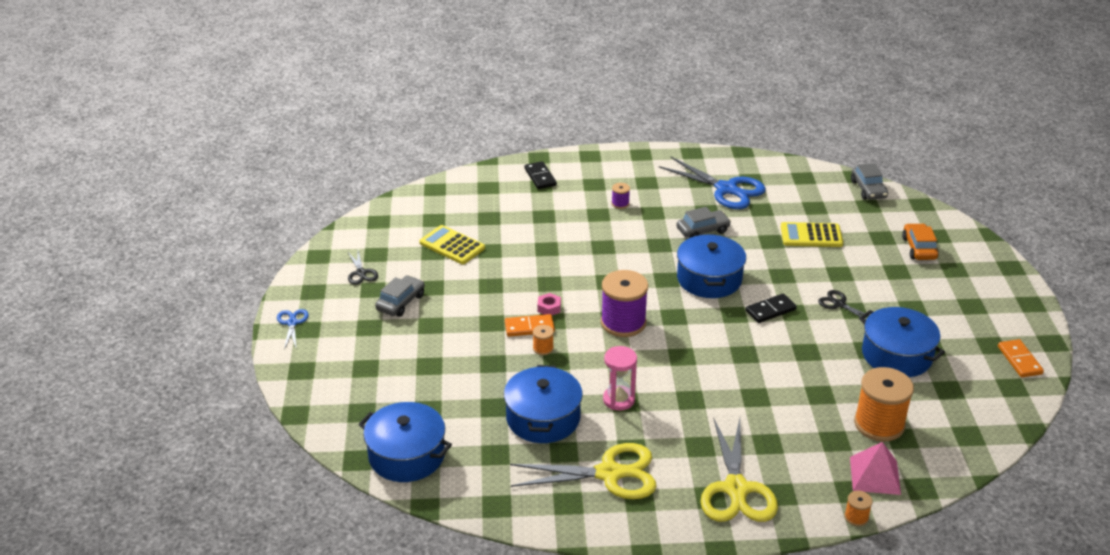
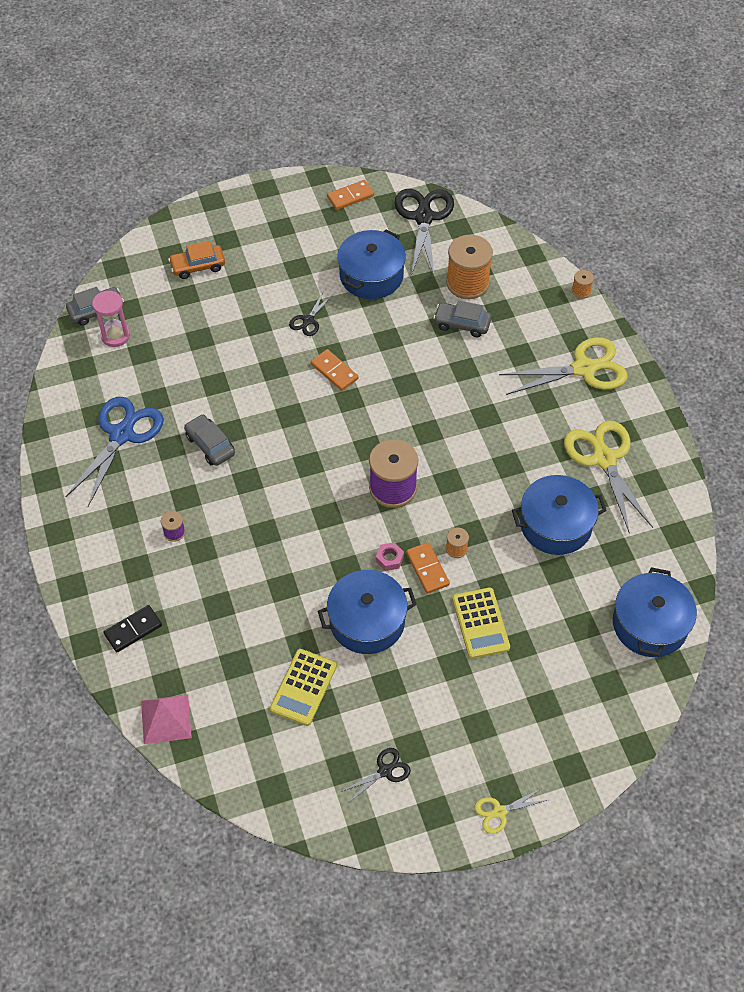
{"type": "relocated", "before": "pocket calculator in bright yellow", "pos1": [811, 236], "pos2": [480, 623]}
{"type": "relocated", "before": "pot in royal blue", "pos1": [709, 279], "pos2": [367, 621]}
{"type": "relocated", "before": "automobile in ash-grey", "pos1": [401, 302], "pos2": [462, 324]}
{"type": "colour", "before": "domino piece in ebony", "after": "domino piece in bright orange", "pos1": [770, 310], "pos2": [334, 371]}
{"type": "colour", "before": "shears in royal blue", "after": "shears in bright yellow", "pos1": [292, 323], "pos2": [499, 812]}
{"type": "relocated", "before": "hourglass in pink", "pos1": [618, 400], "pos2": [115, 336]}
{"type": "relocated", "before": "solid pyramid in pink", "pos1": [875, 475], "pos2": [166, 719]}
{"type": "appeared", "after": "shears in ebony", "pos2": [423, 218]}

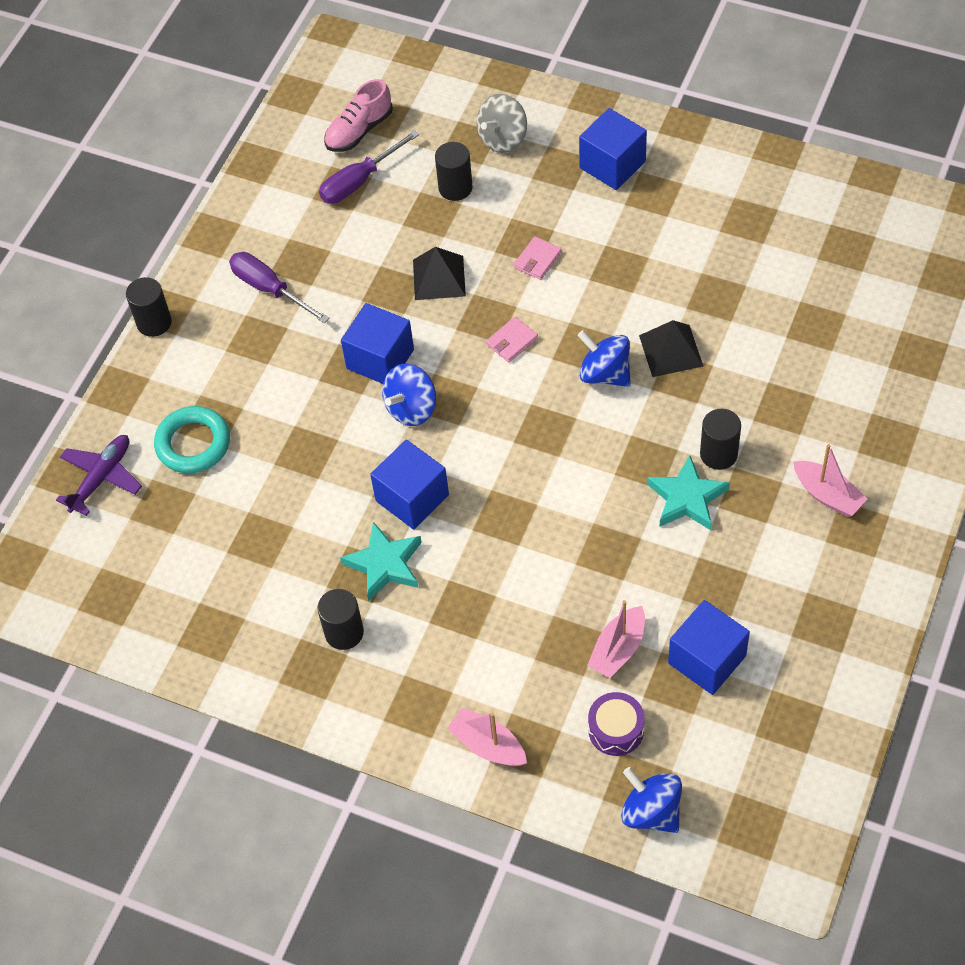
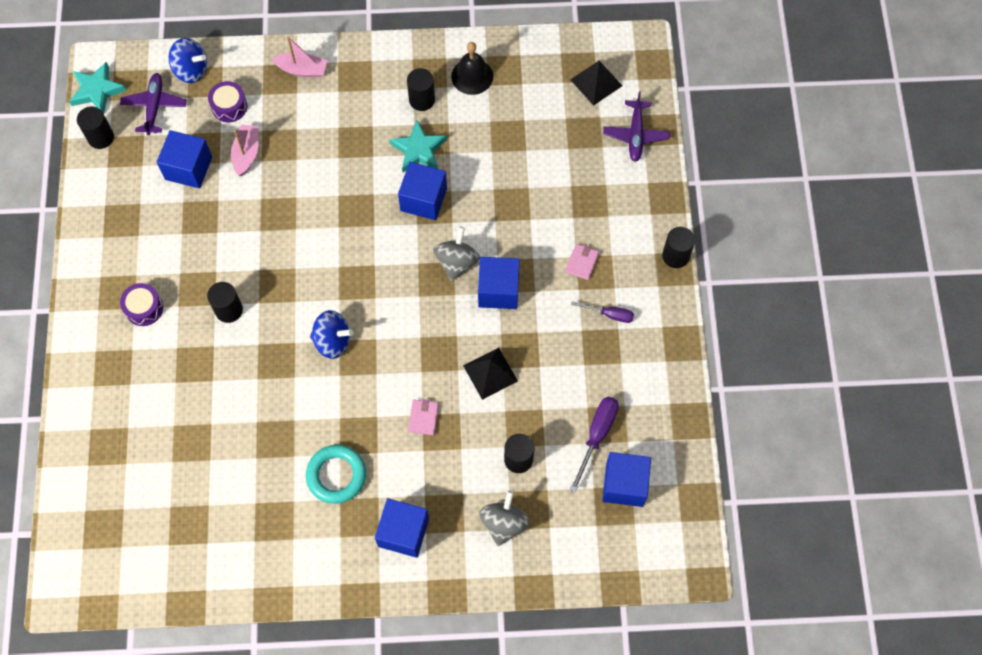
{"type": "exchanged", "before": "sneaker in pink", "after": "solid cube in royal blue", "pos1": [359, 130], "pos2": [624, 484]}
{"type": "size", "before": "flat screwdriver in violet", "pos1": [269, 289], "pos2": [609, 314], "scale": 0.63}
{"type": "relocated", "before": "billfold in pink", "pos1": [512, 341], "pos2": [582, 262]}
{"type": "relocated", "before": "solid pyramid in ebony", "pos1": [671, 350], "pos2": [596, 82]}
{"type": "colour", "before": "spinning top in royal blue", "after": "spinning top in ash-grey", "pos1": [411, 408], "pos2": [456, 262]}
{"type": "relocated", "before": "hoop in aqua", "pos1": [193, 443], "pos2": [336, 475]}
{"type": "exchanged", "before": "boat in pink", "after": "snare drum in violet", "pos1": [827, 495], "pos2": [144, 308]}
{"type": "relocated", "before": "star shape in aqua", "pos1": [686, 498], "pos2": [97, 90]}
{"type": "appeared", "after": "school bell in ebony", "pos2": [472, 76]}
{"type": "appeared", "after": "toy plane in violet", "pos2": [154, 106]}
{"type": "appeared", "after": "cylinder shape in ebony", "pos2": [101, 137]}

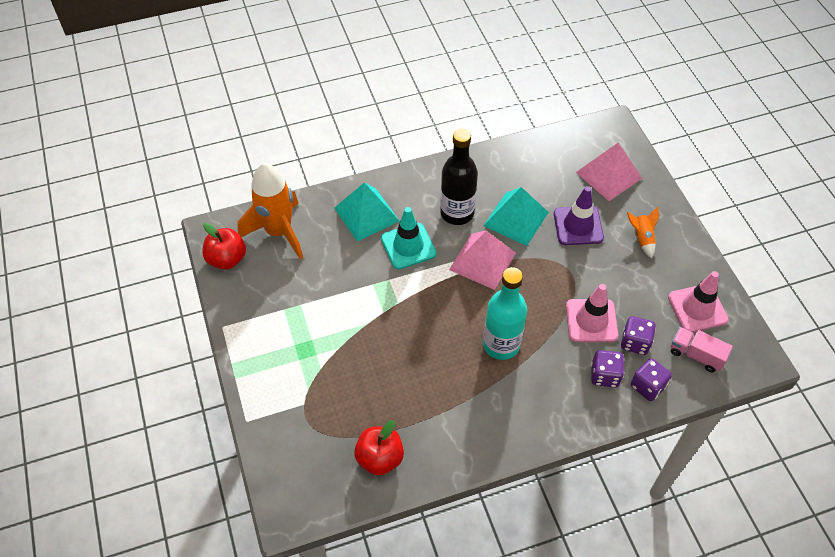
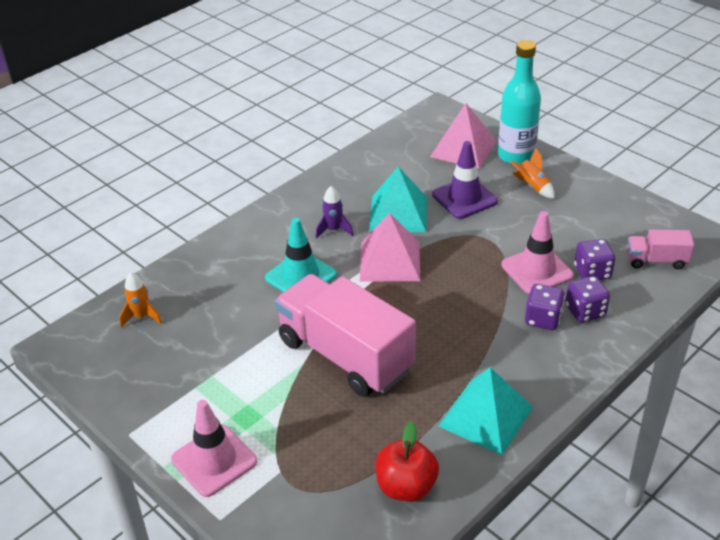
{"type": "exchanged", "before": "drink bottle in ebony", "after": "spaceship in violet", "pos1": [457, 213], "pos2": [333, 230]}
{"type": "size", "before": "spaceship in bright orange", "pos1": [279, 232], "pos2": [142, 317], "scale": 0.45}
{"type": "relocated", "before": "solid pyramid in aqua", "pos1": [366, 214], "pos2": [485, 416]}
{"type": "missing", "before": "toy apple in red", "pos1": [227, 259]}
{"type": "relocated", "before": "drink bottle in aqua", "pos1": [501, 344], "pos2": [516, 156]}
{"type": "relocated", "before": "road cone in pink", "pos1": [697, 308], "pos2": [214, 460]}
{"type": "relocated", "before": "die in violet", "pos1": [647, 386], "pos2": [543, 319]}
{"type": "appeared", "after": "lorry in pink", "pos2": [345, 355]}

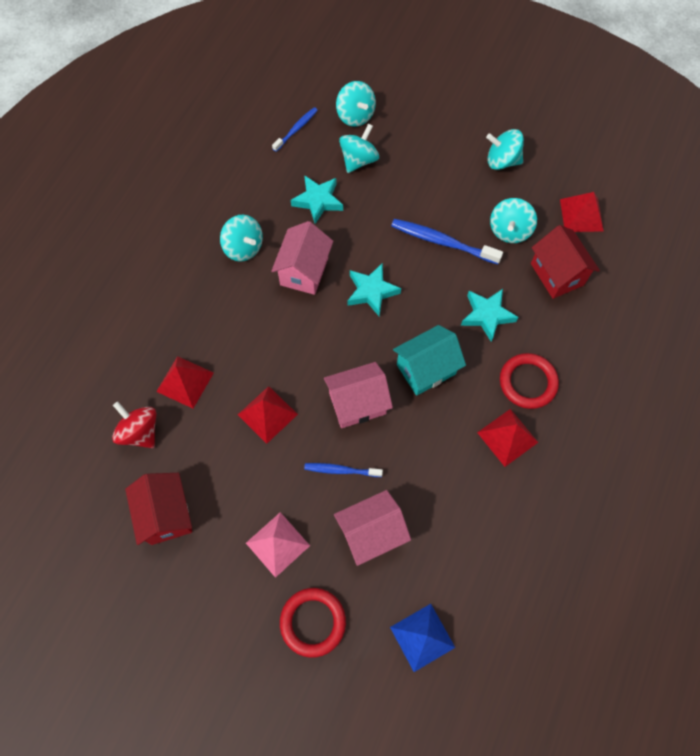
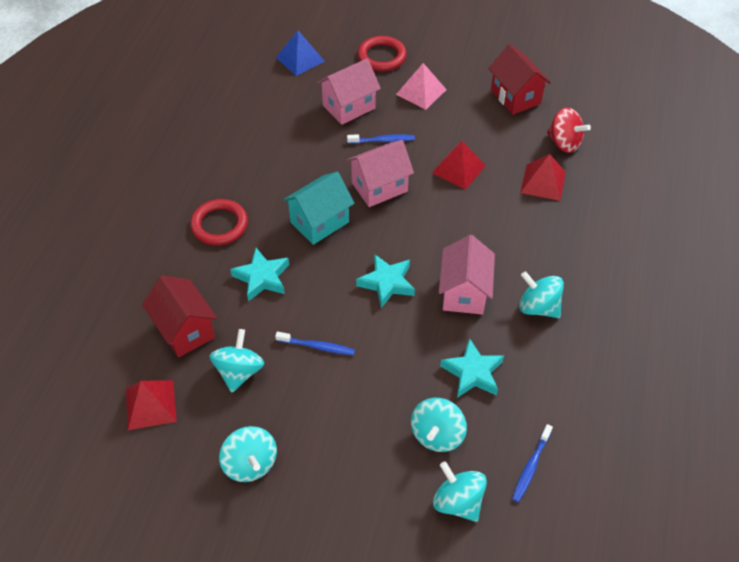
{"type": "spun", "before": "spinning top in aqua", "pos1": [502, 161], "pos2": [250, 463], "turn": 60}
{"type": "size", "before": "tooth brush in royal blue", "pos1": [442, 242], "pos2": [317, 346], "scale": 0.61}
{"type": "missing", "before": "solid pyramid in red", "pos1": [507, 437]}

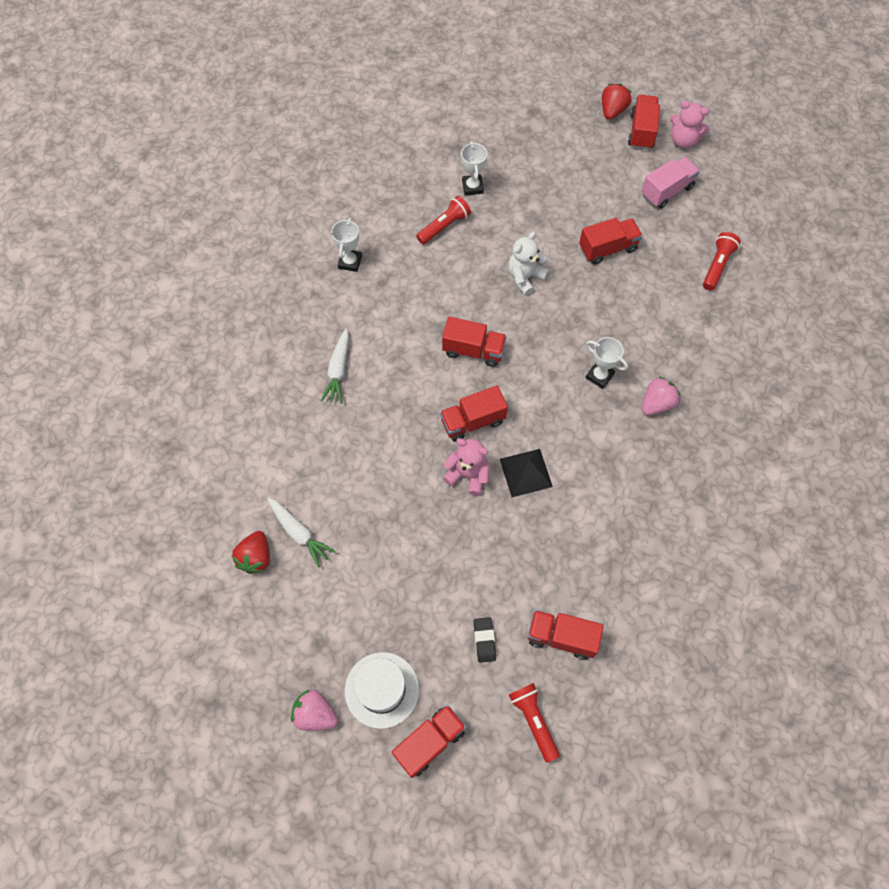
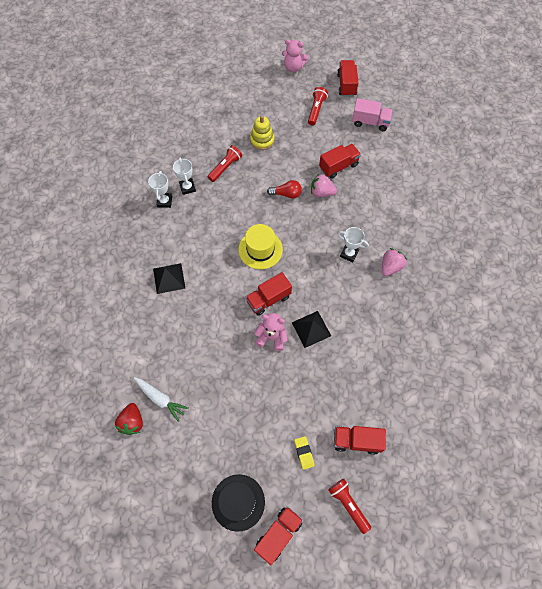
{"type": "missing", "before": "berry in red", "pos1": [612, 111]}
{"type": "relocated", "before": "stuffed bear in pink", "pos1": [683, 141], "pos2": [293, 67]}
{"type": "relocated", "before": "prize cup in snow-white", "pos1": [472, 187], "pos2": [187, 187]}
{"type": "spun", "before": "lorry in pink", "pos1": [666, 191], "pos2": [370, 122], "turn": 60}
{"type": "exchanged", "before": "stuffed bear in snow-white", "after": "light bulb in red", "pos1": [525, 277], "pos2": [286, 194]}
{"type": "relocated", "before": "torch in red", "pos1": [717, 266], "pos2": [316, 110]}
{"type": "exchanged", "before": "lorry in red", "after": "top hat in bright yellow", "pos1": [473, 350], "pos2": [260, 249]}
{"type": "exchanged", "before": "root vegetable in snow-white", "after": "solid pyramid in ebony", "pos1": [338, 370], "pos2": [169, 278]}
{"type": "colour", "before": "pencil eraser in ebony", "after": "pencil eraser in bright yellow", "pos1": [484, 640], "pos2": [304, 453]}
{"type": "colour", "before": "top hat in snow-white", "after": "top hat in ebony", "pos1": [382, 690], "pos2": [238, 502]}
{"type": "relocated", "before": "berry in pink", "pos1": [315, 714], "pos2": [321, 192]}
{"type": "appeared", "after": "stacking rings in bright yellow", "pos2": [262, 140]}

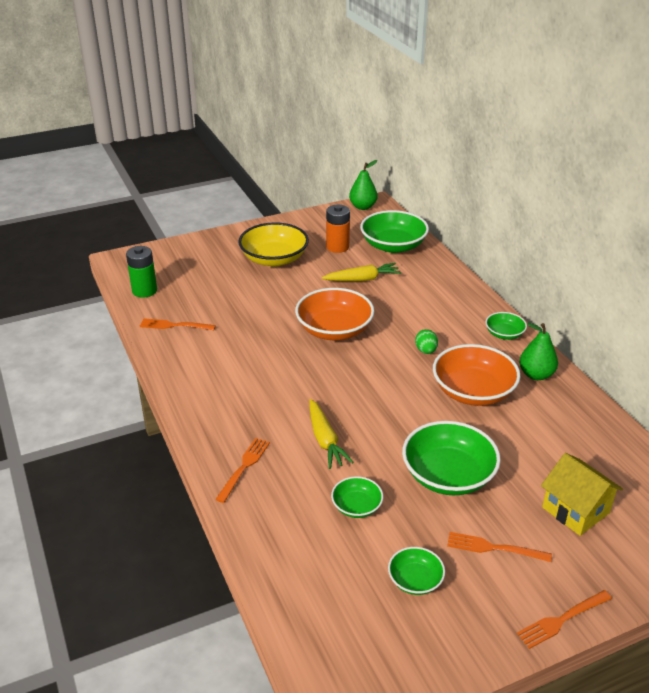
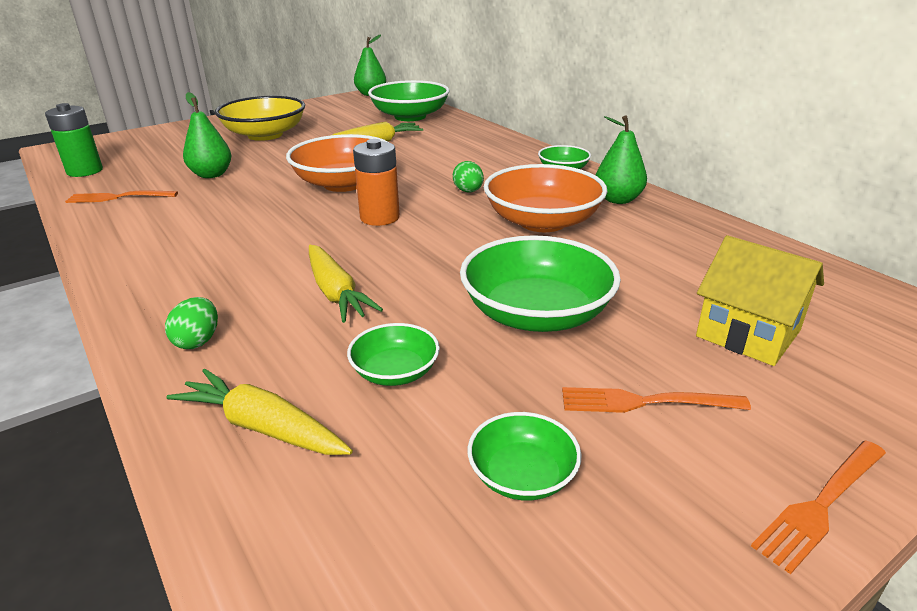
{"type": "relocated", "before": "power cell in bright orange", "pos1": [337, 247], "pos2": [380, 217]}
{"type": "exchanged", "before": "dinner fork in bright orange", "after": "egg in leaf-green", "pos1": [244, 467], "pos2": [198, 341]}
{"type": "appeared", "after": "pear in leaf-green", "pos2": [211, 175]}
{"type": "appeared", "after": "root vegetable in bright yellow", "pos2": [263, 427]}

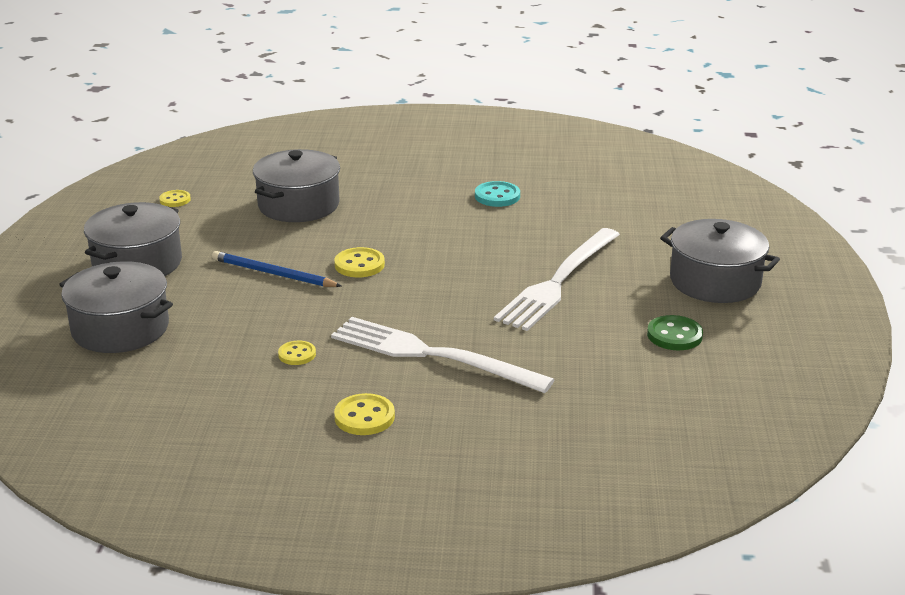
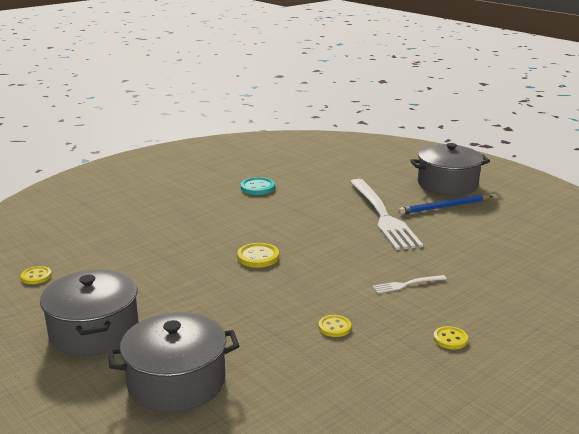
{"type": "missing", "before": "pot in ash-grey", "pos1": [298, 205]}
{"type": "relocated", "before": "lead pencil in royal blue", "pos1": [274, 274], "pos2": [444, 207]}
{"type": "missing", "before": "sewing button in leaf-green", "pos1": [674, 335]}
{"type": "size", "before": "dinner fork in snow-white", "pos1": [432, 355], "pos2": [407, 284], "scale": 0.41}
{"type": "size", "before": "sewing button in bright yellow", "pos1": [364, 417], "pos2": [450, 339], "scale": 0.67}

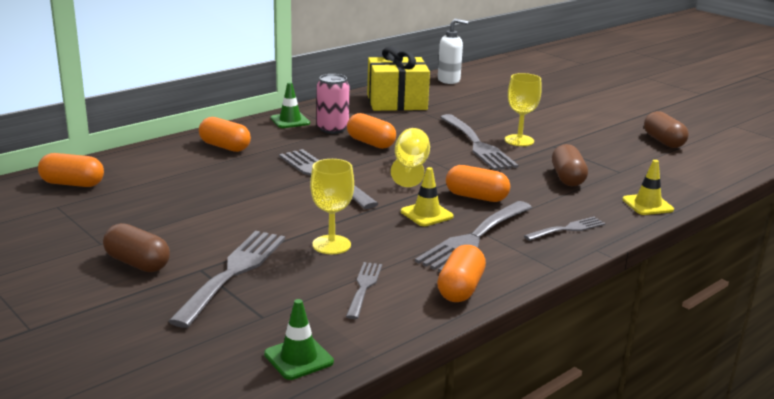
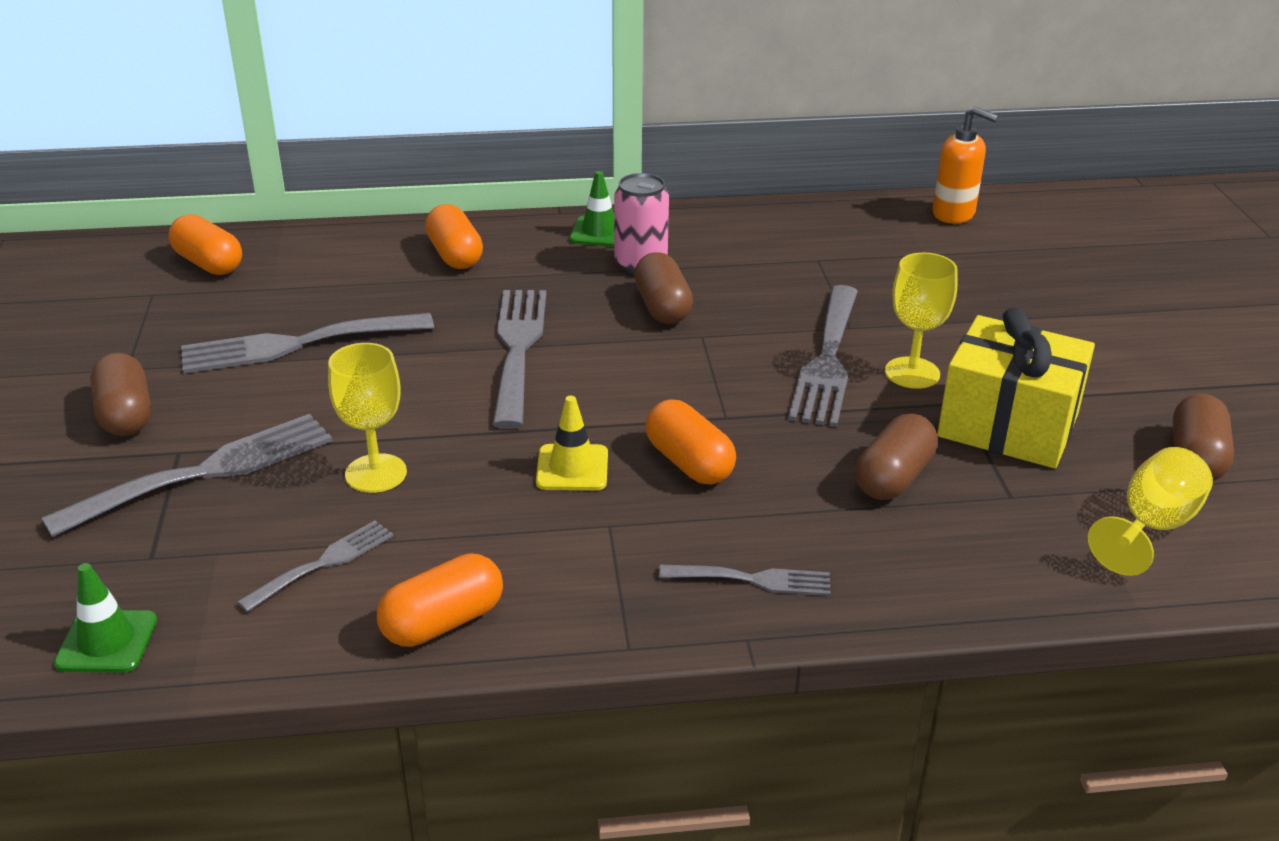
{"type": "colour", "before": "soap pump in snow-white", "after": "soap pump in bright orange", "pos1": [449, 80], "pos2": [954, 214]}
{"type": "relocated", "before": "present in bright yellow", "pos1": [396, 102], "pos2": [1008, 425]}
{"type": "colour", "before": "pill in bright orange", "after": "pill in russet", "pos1": [370, 143], "pos2": [662, 307]}
{"type": "relocated", "before": "wine glass in bright yellow", "pos1": [410, 168], "pos2": [1151, 527]}
{"type": "missing", "before": "road cone in bright yellow", "pos1": [647, 205]}
{"type": "relocated", "before": "dinner fork in ash-grey", "pos1": [474, 238], "pos2": [296, 344]}

